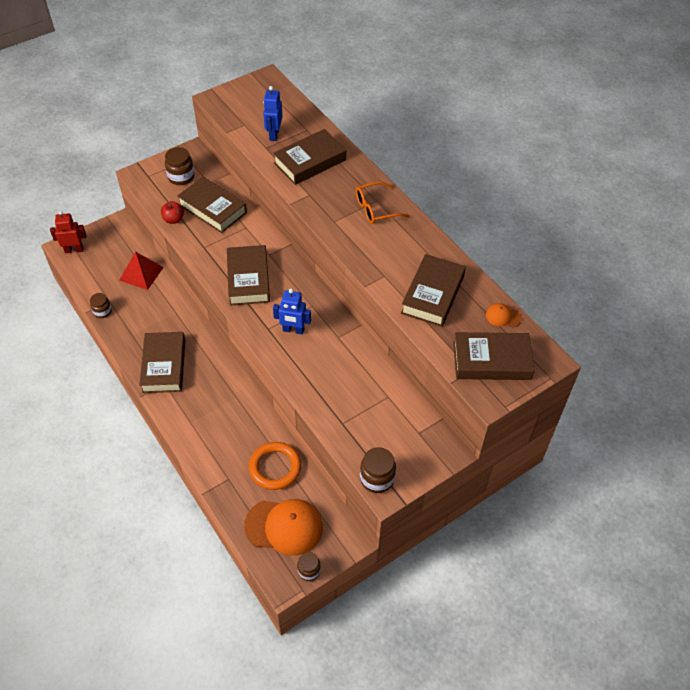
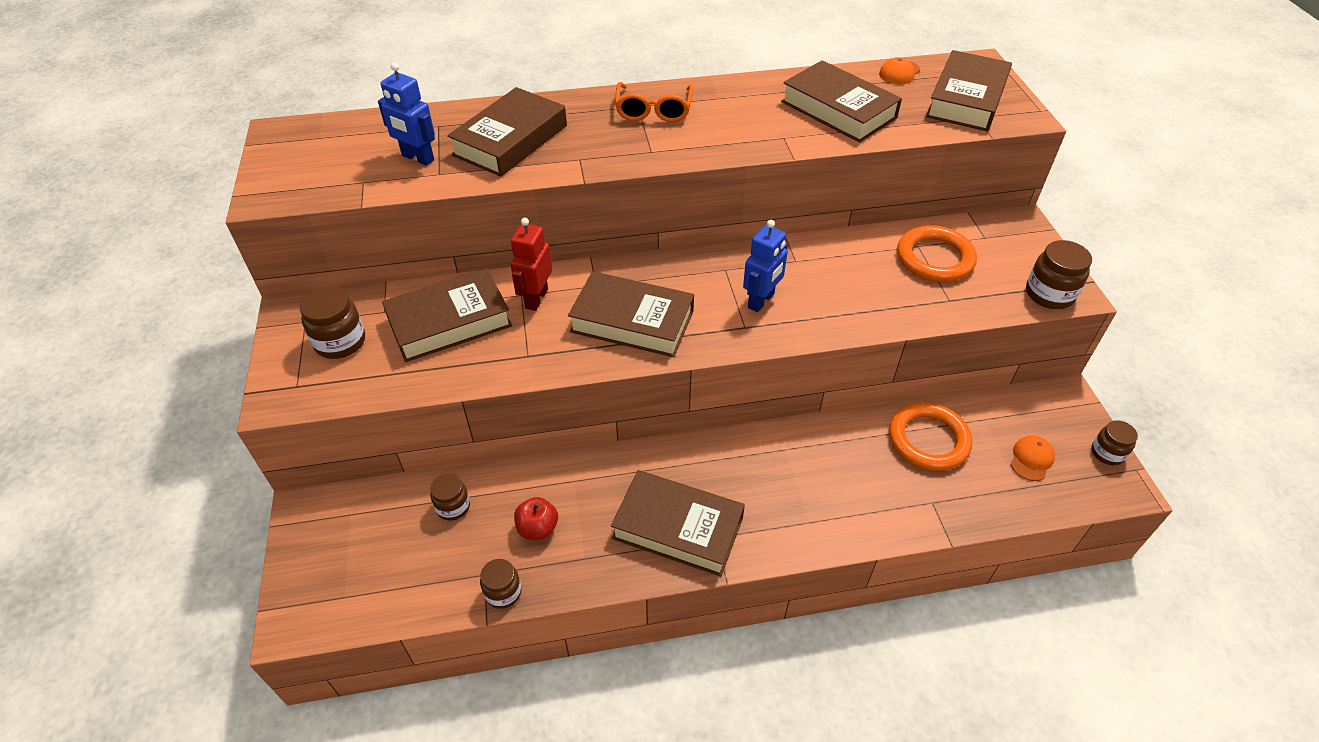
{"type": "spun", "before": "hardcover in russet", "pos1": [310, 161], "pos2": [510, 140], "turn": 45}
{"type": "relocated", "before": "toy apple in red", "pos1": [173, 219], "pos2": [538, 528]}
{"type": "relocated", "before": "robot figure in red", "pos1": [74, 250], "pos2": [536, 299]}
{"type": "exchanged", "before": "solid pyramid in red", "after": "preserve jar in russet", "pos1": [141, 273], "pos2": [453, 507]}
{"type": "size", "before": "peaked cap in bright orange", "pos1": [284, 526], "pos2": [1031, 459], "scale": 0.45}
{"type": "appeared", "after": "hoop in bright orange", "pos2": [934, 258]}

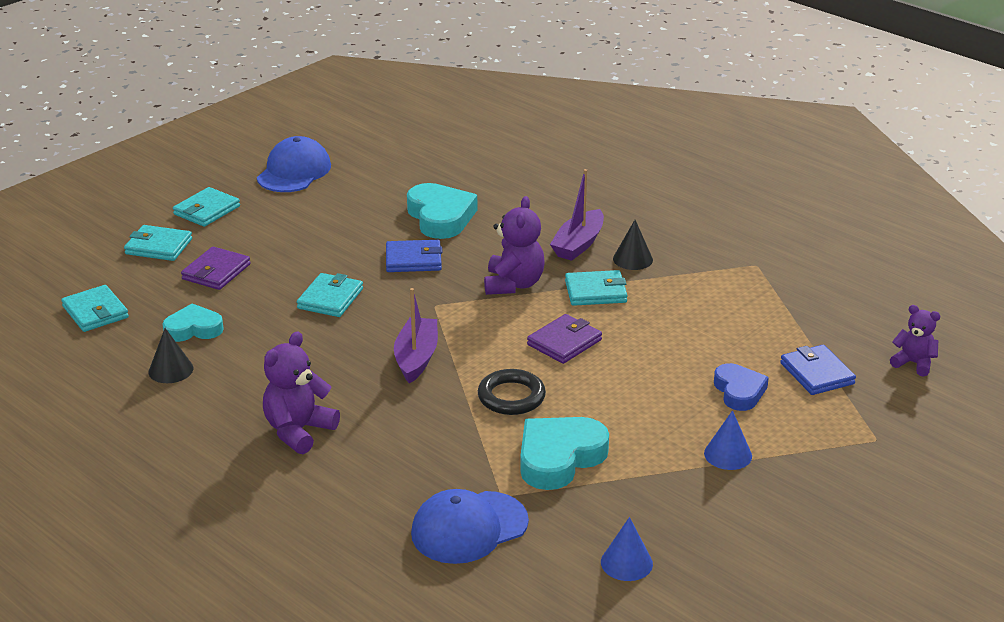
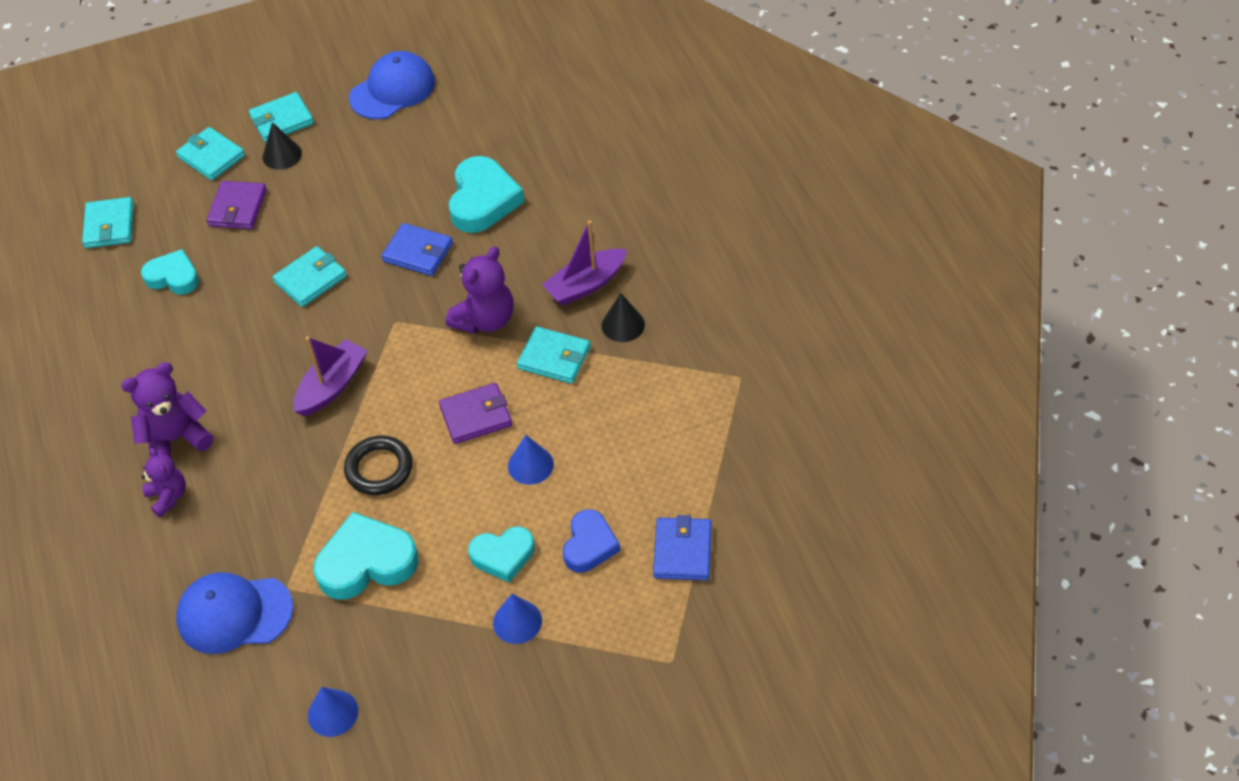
{"type": "spun", "before": "billfold in violet", "pos1": [216, 272], "pos2": [238, 208], "turn": -45}
{"type": "relocated", "before": "stuffed bear in violet", "pos1": [913, 363], "pos2": [168, 497]}
{"type": "relocated", "before": "cone shape in ebony", "pos1": [171, 370], "pos2": [282, 155]}
{"type": "appeared", "after": "cone shape in royal blue", "pos2": [530, 465]}
{"type": "appeared", "after": "heart in aqua", "pos2": [503, 556]}

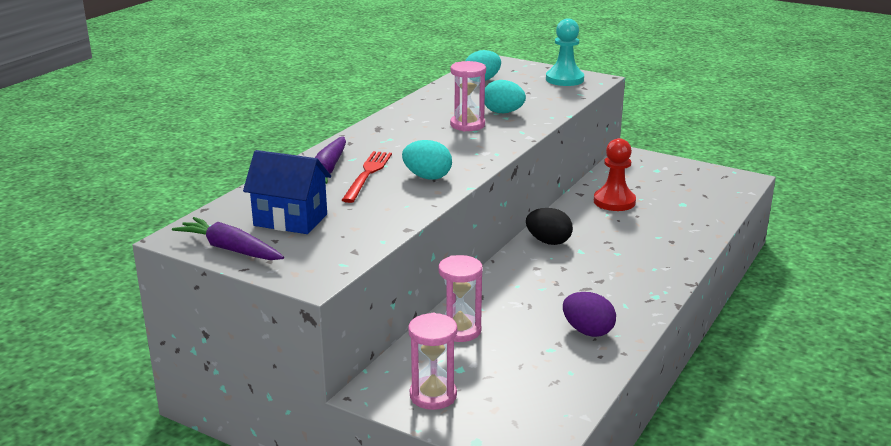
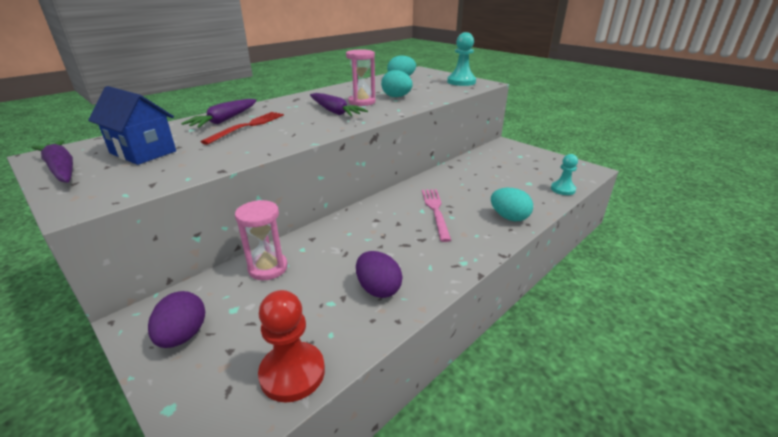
{"type": "relocated", "before": "game pawn in red", "pos1": [614, 201], "pos2": [292, 373]}
{"type": "relocated", "before": "egg in aqua", "pos1": [427, 177], "pos2": [509, 217]}
{"type": "missing", "before": "egg in ebony", "pos1": [548, 242]}
{"type": "exchanged", "before": "hourglass in pink", "after": "egg in violet", "pos1": [433, 395], "pos2": [183, 336]}
{"type": "appeared", "after": "root vegetable in violet", "pos2": [334, 112]}
{"type": "appeared", "after": "game pawn in aqua", "pos2": [562, 189]}
{"type": "appeared", "after": "dinner fork in pink", "pos2": [435, 211]}

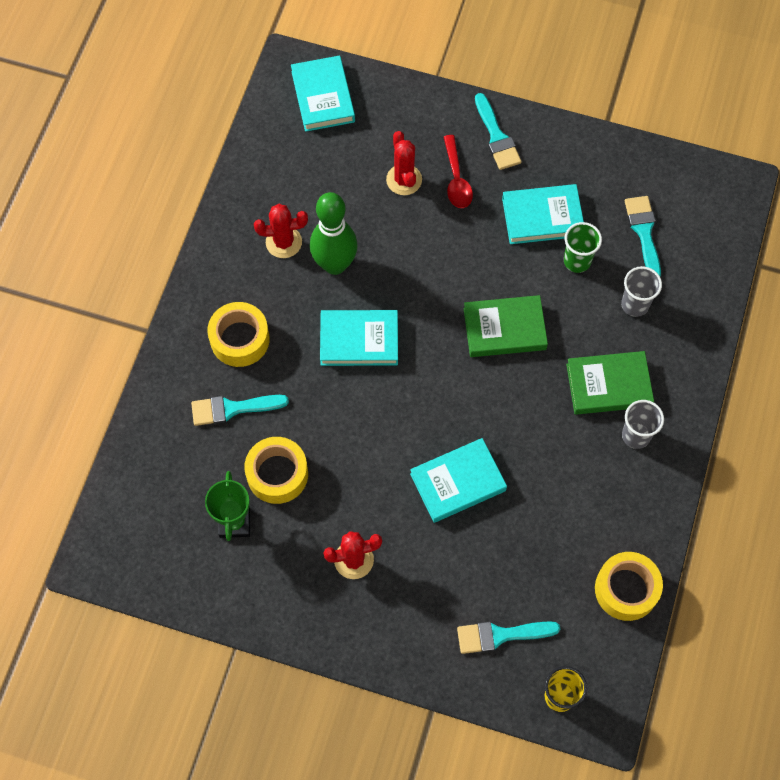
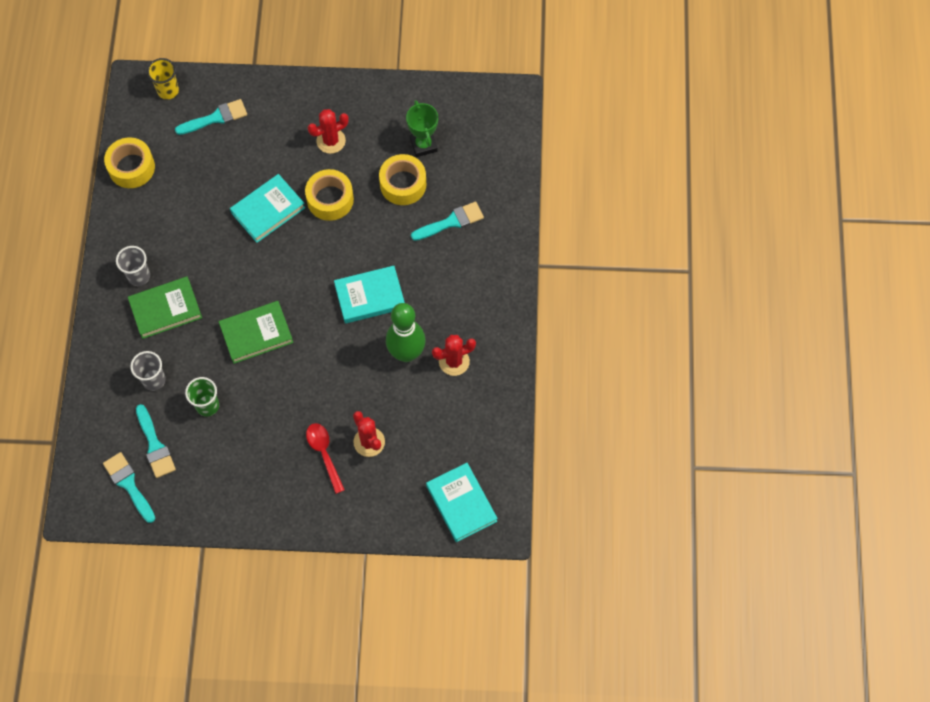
{"type": "relocated", "before": "paint brush in aqua", "pos1": [497, 137], "pos2": [128, 484]}
{"type": "missing", "before": "hardcover in aqua", "pos1": [542, 217]}
{"type": "relocated", "before": "roll of tape in bright yellow", "pos1": [240, 339], "pos2": [330, 199]}

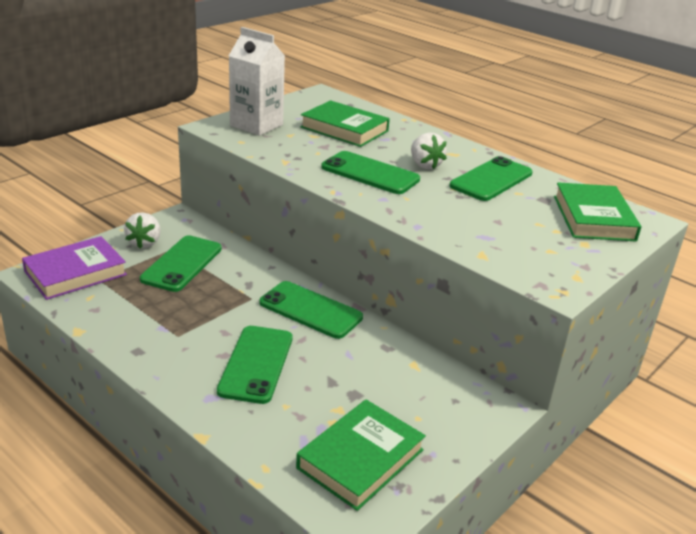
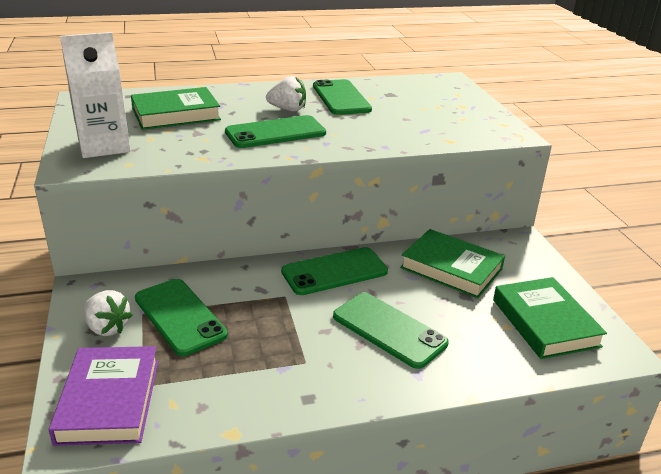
{"type": "relocated", "before": "hardcover in leaf-green", "pos1": [593, 218], "pos2": [451, 268]}

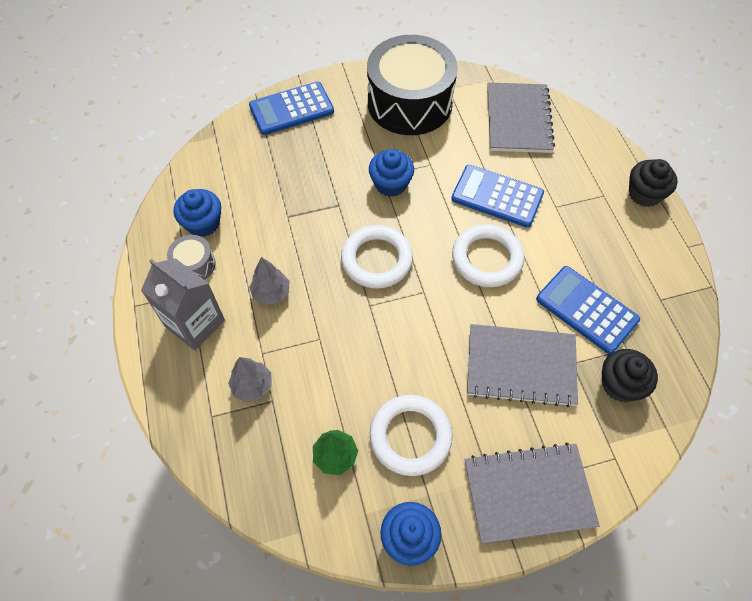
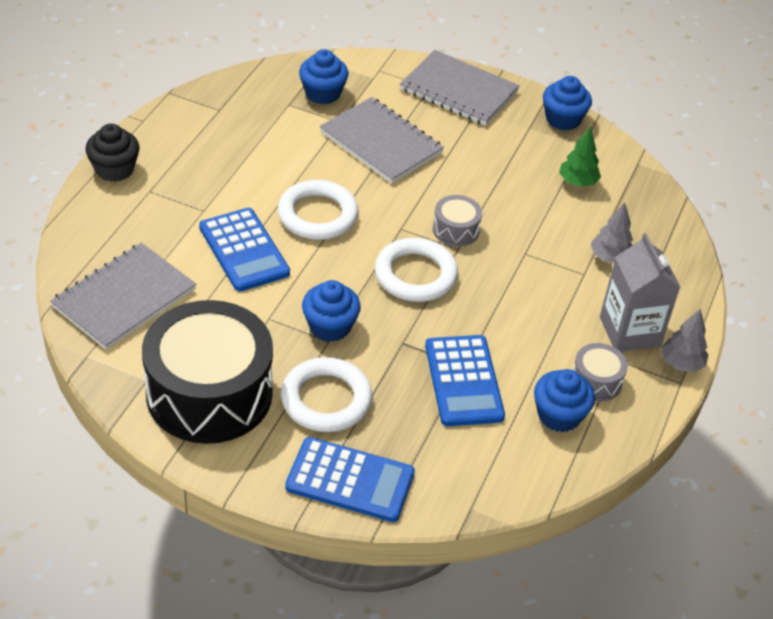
{"type": "relocated", "before": "toy tree in ash-grey", "pos1": [271, 293], "pos2": [681, 363]}
{"type": "relocated", "before": "pocket calculator in royal blue", "pos1": [586, 309], "pos2": [463, 381]}
{"type": "colour", "before": "fairy cake in ebony", "after": "fairy cake in royal blue", "pos1": [620, 384], "pos2": [322, 93]}
{"type": "relocated", "before": "hoop in snow-white", "pos1": [410, 436], "pos2": [326, 399]}
{"type": "appeared", "after": "snare drum in ash-grey", "pos2": [455, 230]}

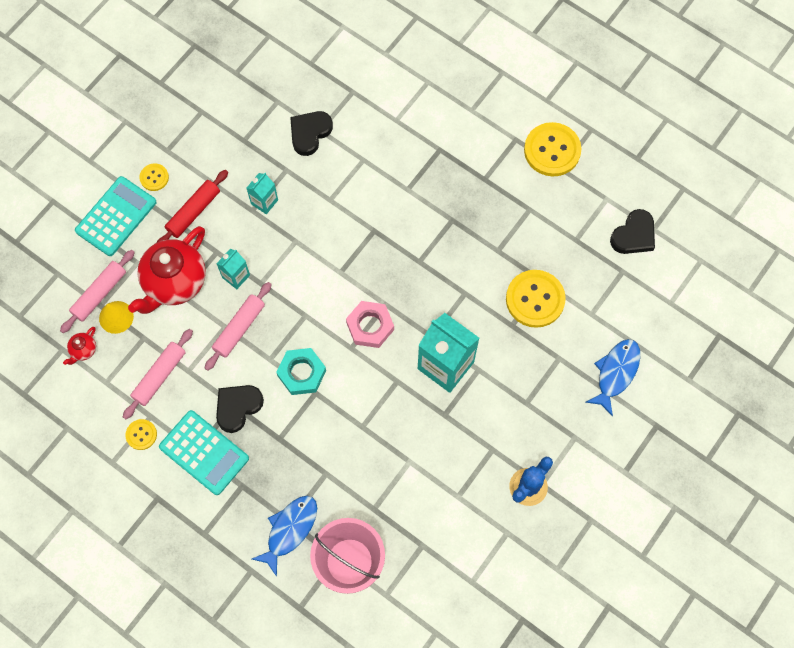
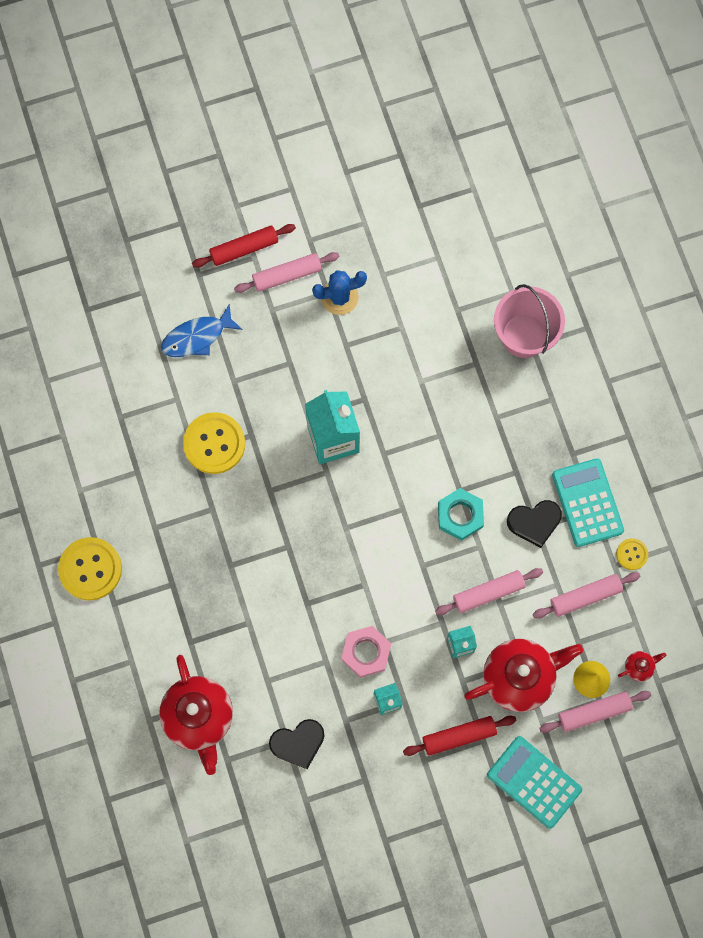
{"type": "missing", "before": "sewing button in bright yellow", "pos1": [154, 178]}
{"type": "spun", "before": "pocket calculator in aqua", "pos1": [116, 216], "pos2": [534, 782], "turn": 60}
{"type": "missing", "before": "heart in ebony", "pos1": [634, 235]}
{"type": "relocated", "before": "hex nut in pink", "pos1": [370, 326], "pos2": [366, 652]}
{"type": "missing", "before": "toy fish in royal blue", "pos1": [289, 530]}
{"type": "appeared", "after": "rolling pin in red", "pos2": [244, 248]}
{"type": "appeared", "after": "rolling pin in pink", "pos2": [287, 275]}
{"type": "appeared", "after": "teapot in red", "pos2": [199, 717]}

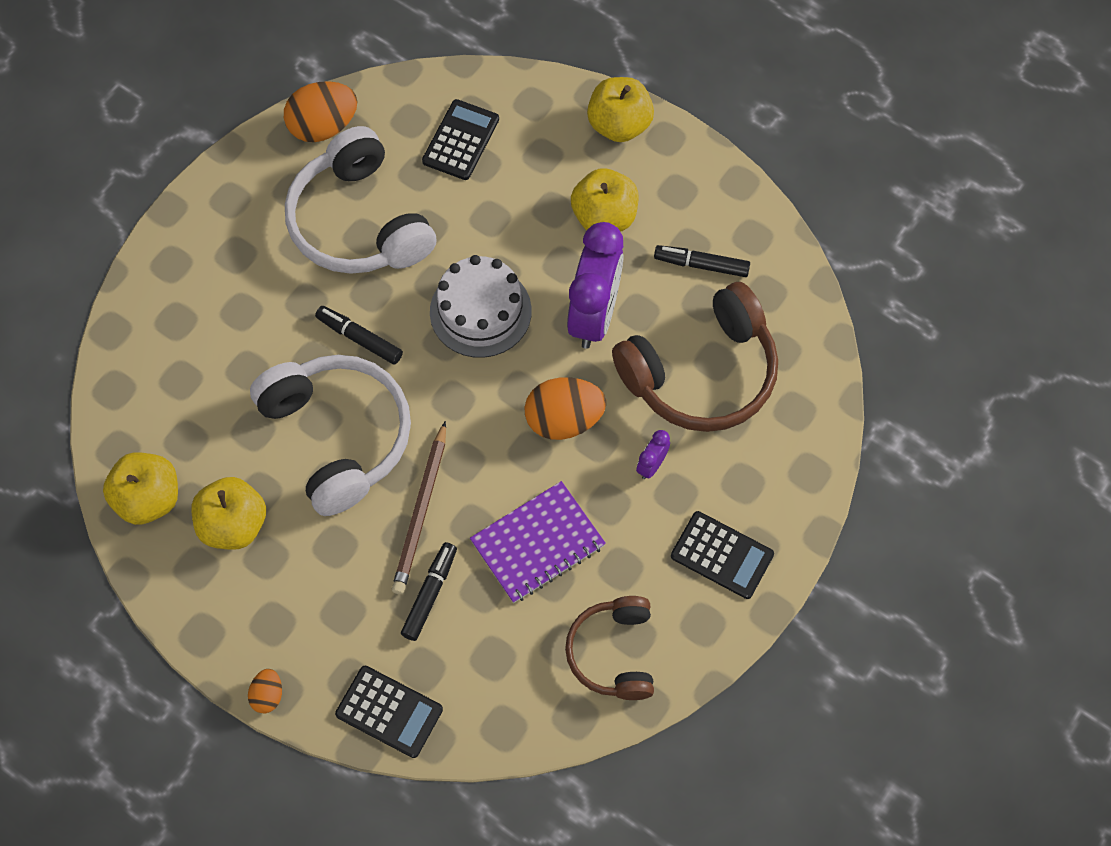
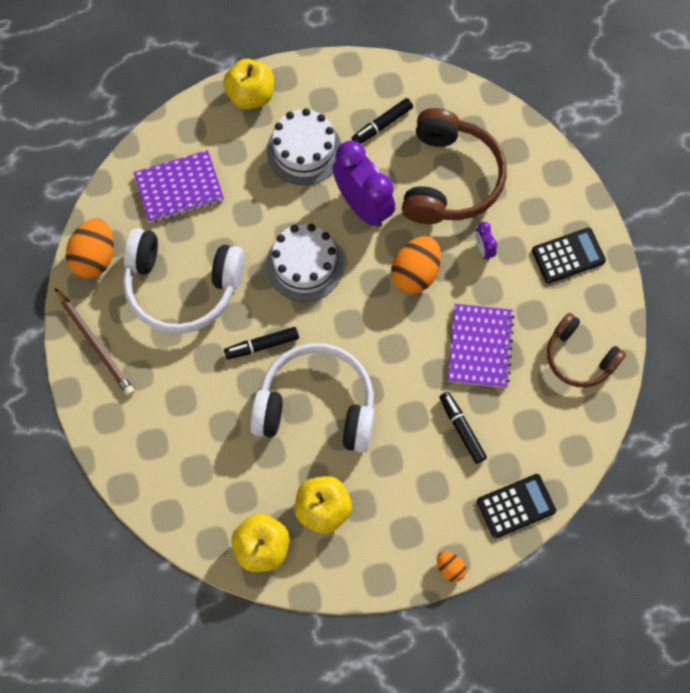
{"type": "exchanged", "before": "pocket calculator in ebony", "after": "exercise book in violet", "pos1": [461, 140], "pos2": [179, 188]}
{"type": "exchanged", "before": "toy apple in bright yellow", "after": "gateau in snow-white", "pos1": [604, 217], "pos2": [304, 151]}
{"type": "relocated", "before": "lead pencil in russet", "pos1": [421, 511], "pos2": [95, 344]}

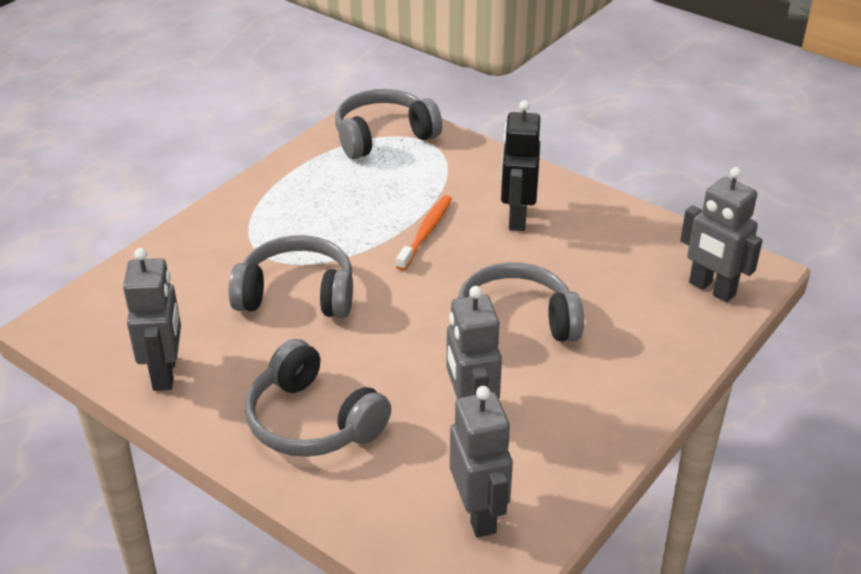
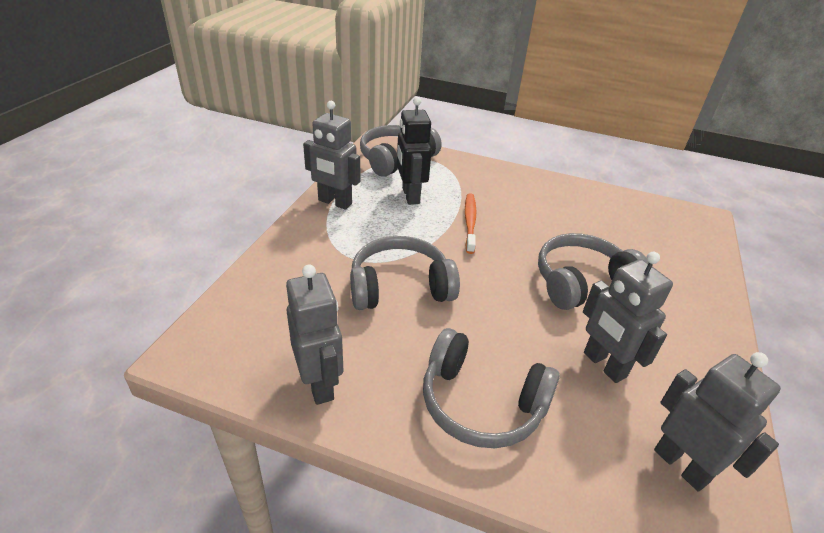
{"type": "relocated", "before": "robot figure in ebony", "pos1": [516, 218], "pos2": [410, 196]}
{"type": "relocated", "before": "robot figure in ash-grey", "pos1": [711, 289], "pos2": [334, 202]}

